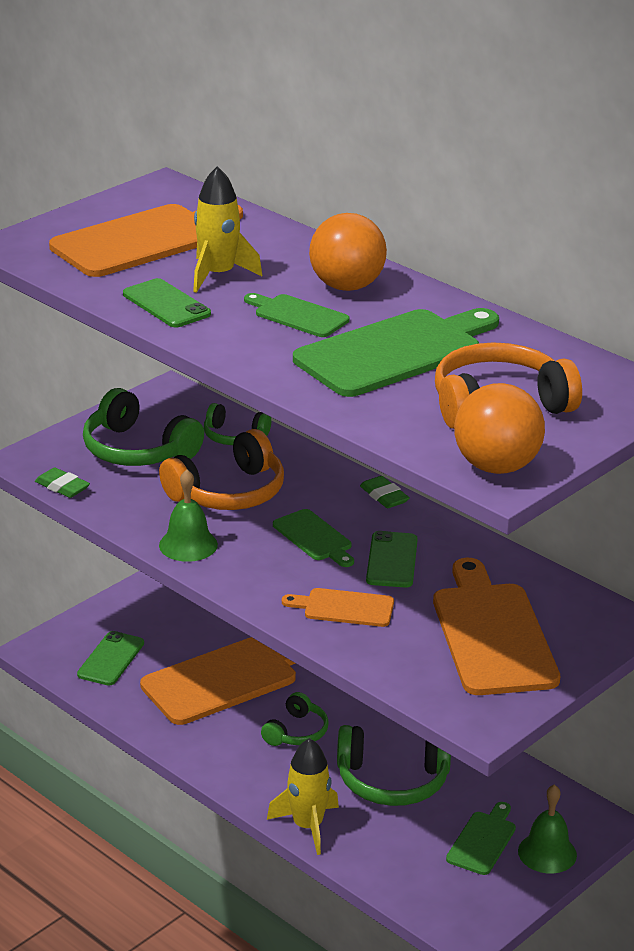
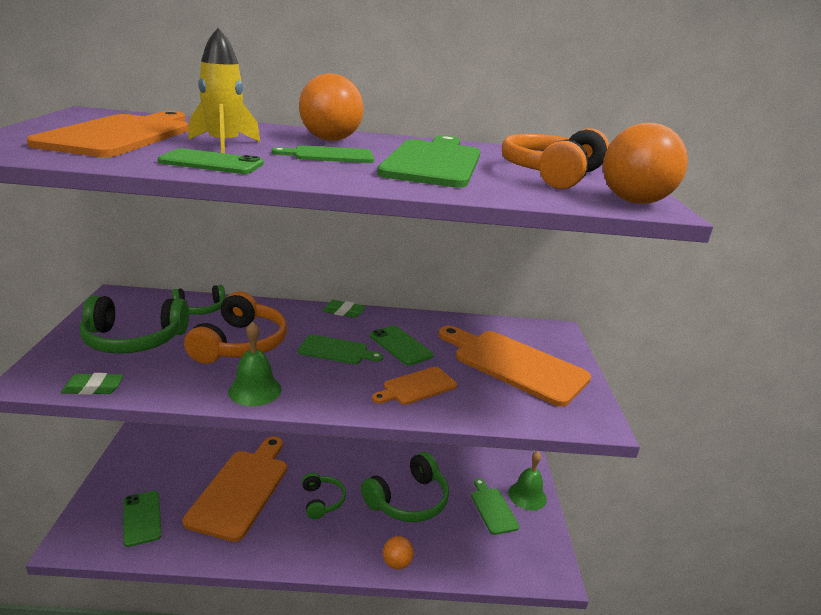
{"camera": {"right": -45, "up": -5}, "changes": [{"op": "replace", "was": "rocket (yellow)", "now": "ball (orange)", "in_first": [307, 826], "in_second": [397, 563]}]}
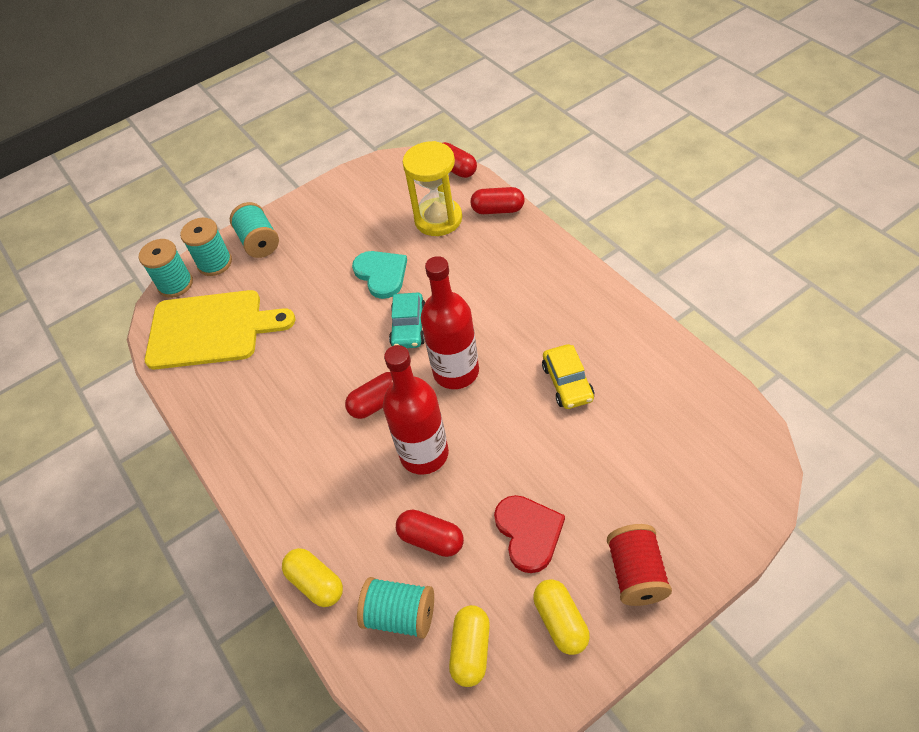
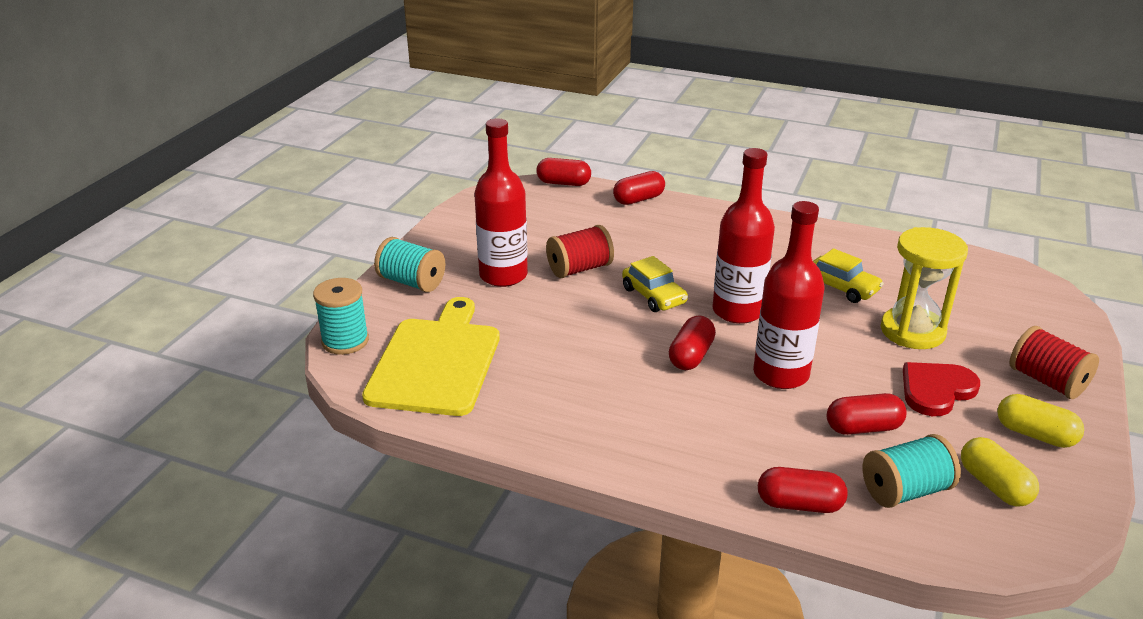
{"camera": {"right": -40, "up": -20}, "changes": [{"op": "delete", "was": "spool (turquoise)", "in_first": [215, 263]}, {"op": "insert", "now": "bottle (red)", "in_second": [503, 275]}, {"op": "move", "was": "hourglass (yellow)", "in_first": [438, 219], "in_second": [912, 331]}, {"op": "replace", "was": "heart (turquoise)", "now": "spool (red)", "in_first": [381, 274], "in_second": [579, 269]}, {"op": "recolor", "was": "capsule (yellow)", "now": "capsule (red)", "in_first": [316, 583], "in_second": [799, 504]}, {"op": "recolor", "was": "car (turquoise)", "now": "car (yellow)", "in_first": [409, 327], "in_second": [654, 296]}, {"op": "rotate", "was": "cutting board (yellow)", "in_first": [211, 329], "in_second": [436, 362], "clockwise": -45}, {"op": "rotate", "was": "heart (red)", "in_first": [528, 533], "in_second": [936, 390], "clockwise": -75}]}
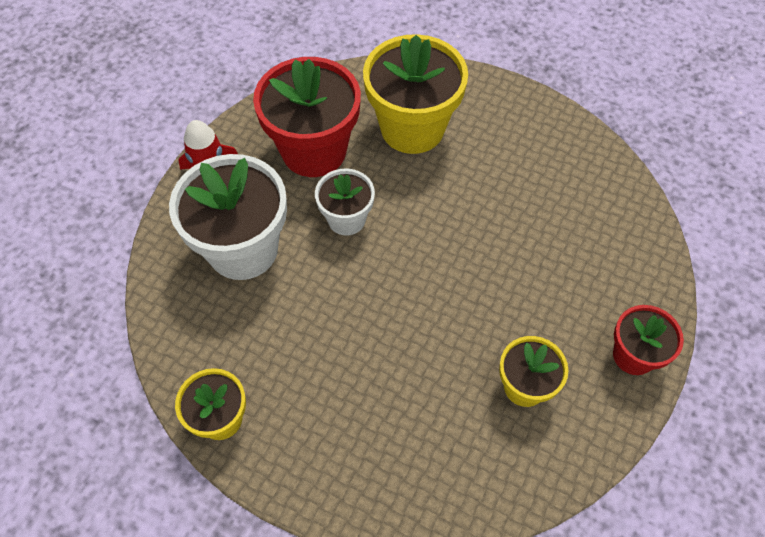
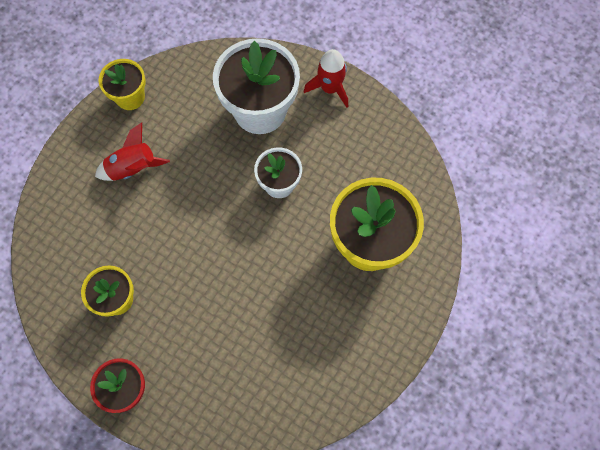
{"camera": {"right": 95, "up": 10}, "changes": [{"op": "delete", "was": "flower pot (red)", "in_first": [314, 150]}, {"op": "insert", "now": "rocket (red)", "in_second": [133, 168]}]}
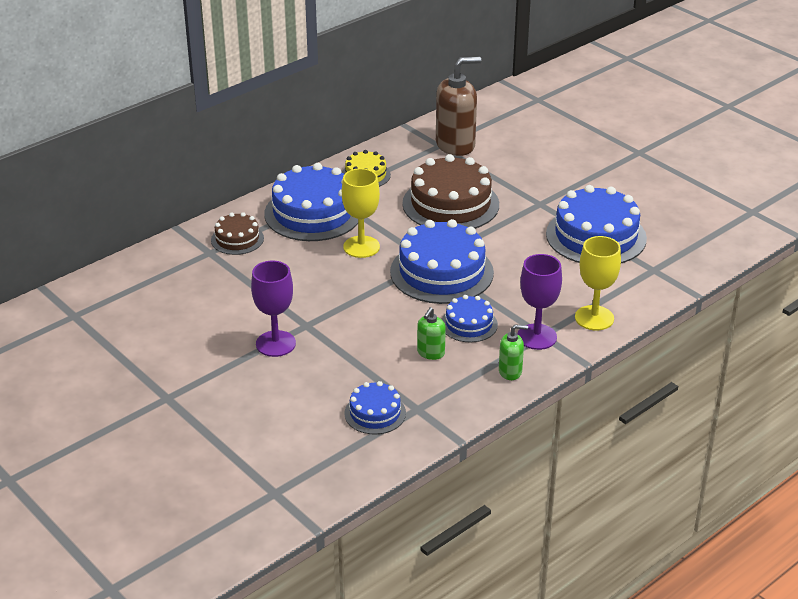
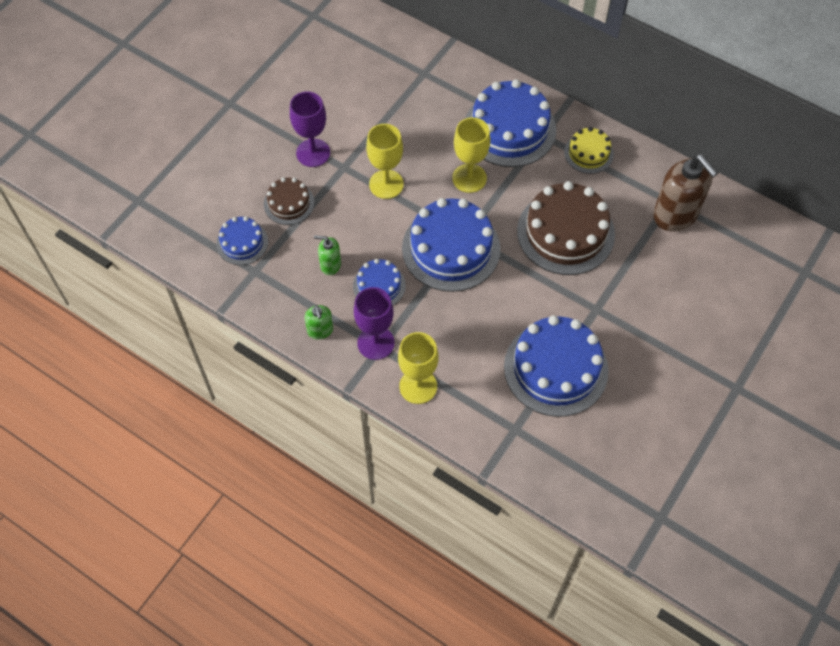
{"camera": {"right": 75, "up": 25}, "changes": [{"op": "insert", "now": "goblet (yellow)", "in_second": [386, 184]}, {"op": "move", "was": "cake (brown)", "in_first": [237, 239], "in_second": [289, 203]}]}
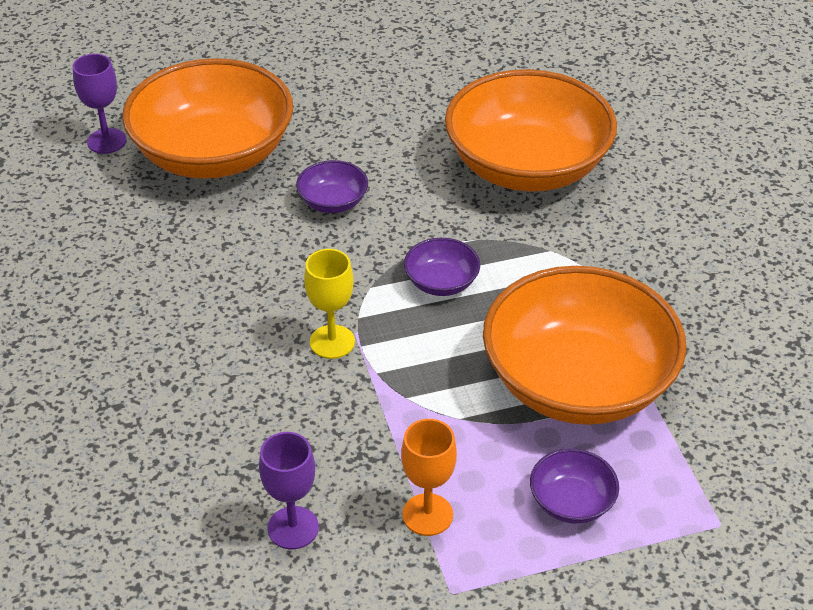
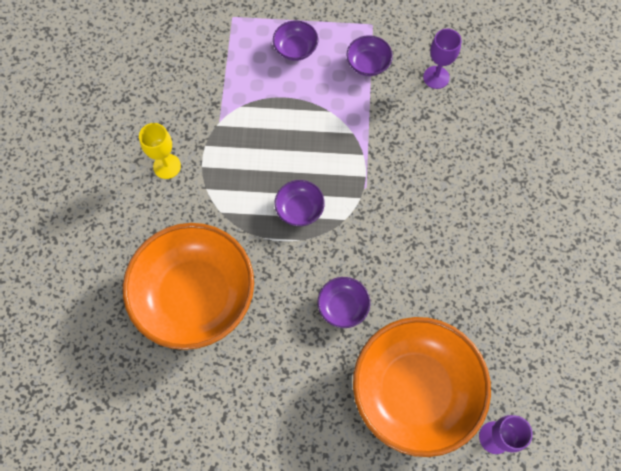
{"camera": {"right": -160, "up": 25}, "changes": [{"op": "delete", "was": "bowl (orange)", "in_first": [577, 382]}, {"op": "move", "was": "goblet (yellow)", "in_first": [332, 342], "in_second": [167, 166]}, {"op": "replace", "was": "goblet (orange)", "now": "bowl (purple)", "in_first": [427, 514], "in_second": [368, 64]}]}
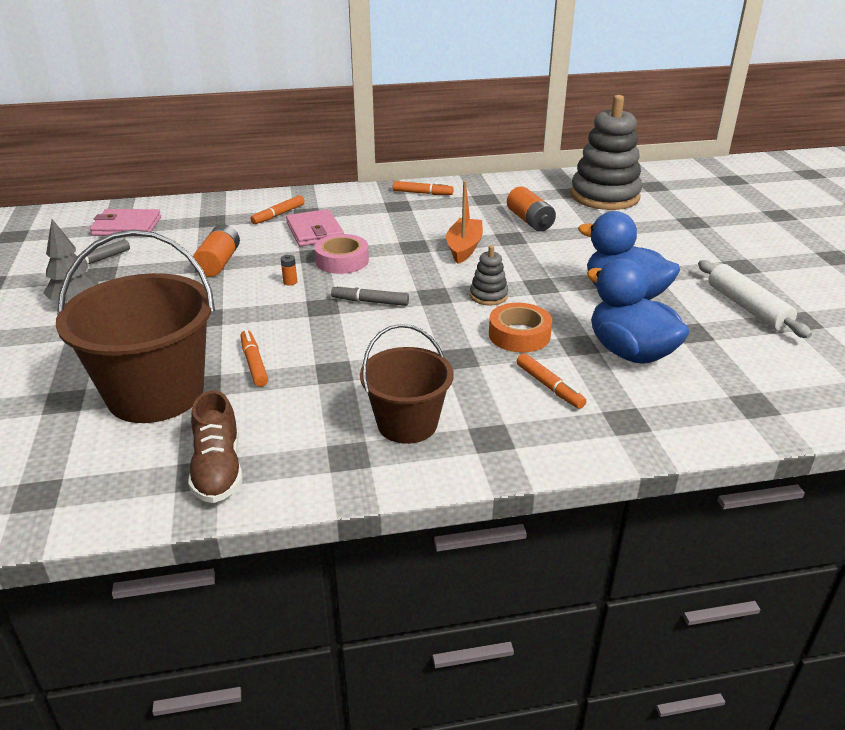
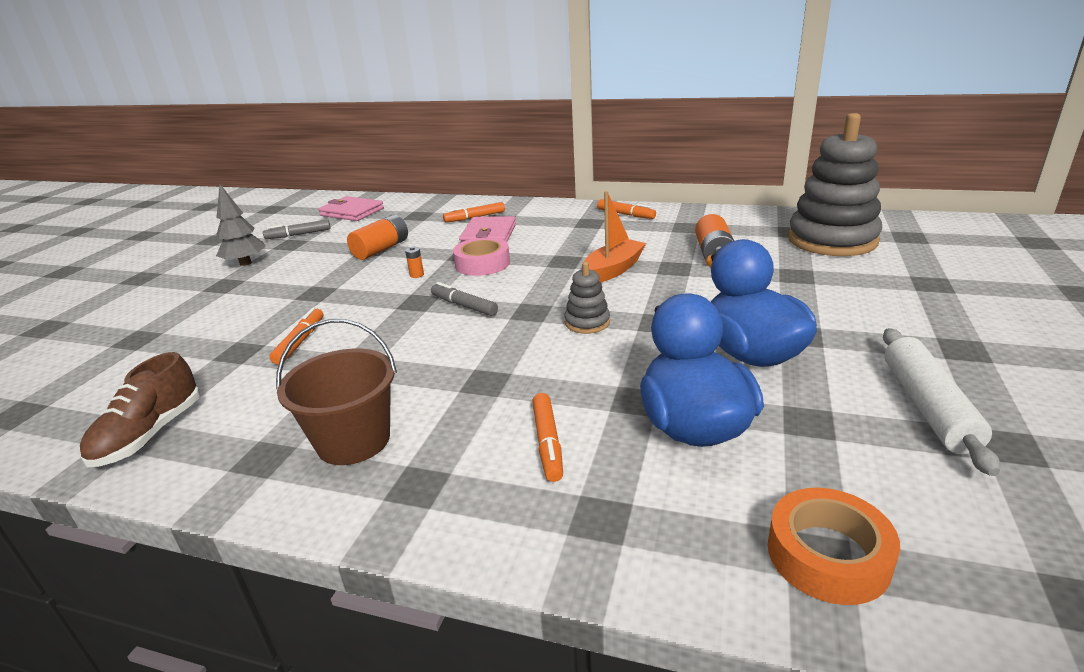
{"camera": {"right": 30, "up": -5}, "changes": [{"op": "delete", "was": "bucket (brown)", "in_first": [156, 393]}, {"op": "move", "was": "tape (orange)", "in_first": [519, 335], "in_second": [828, 555]}]}
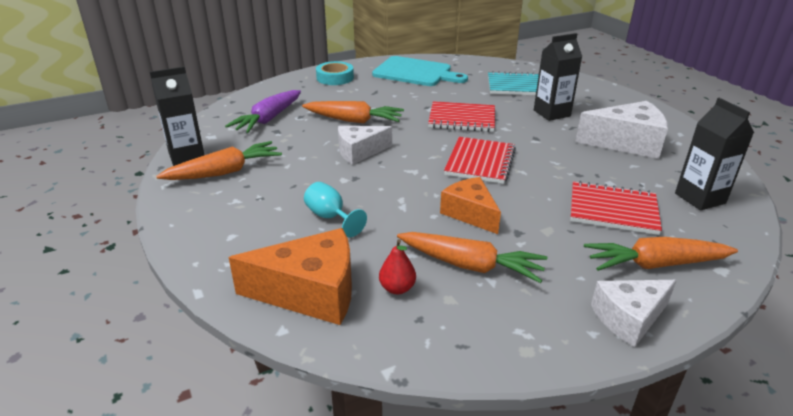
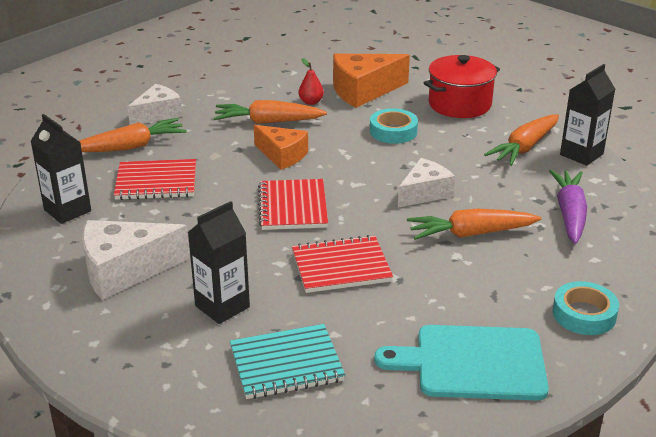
{"camera": {"right": 160, "up": 0}, "changes": [{"op": "insert", "now": "pot (red)", "in_second": [459, 104]}, {"op": "replace", "was": "goblet (turquoise)", "now": "tape (turquoise)", "in_first": [330, 217], "in_second": [393, 131]}]}
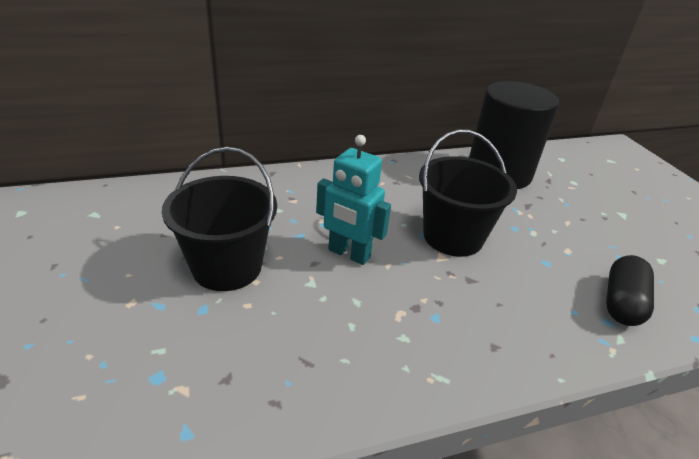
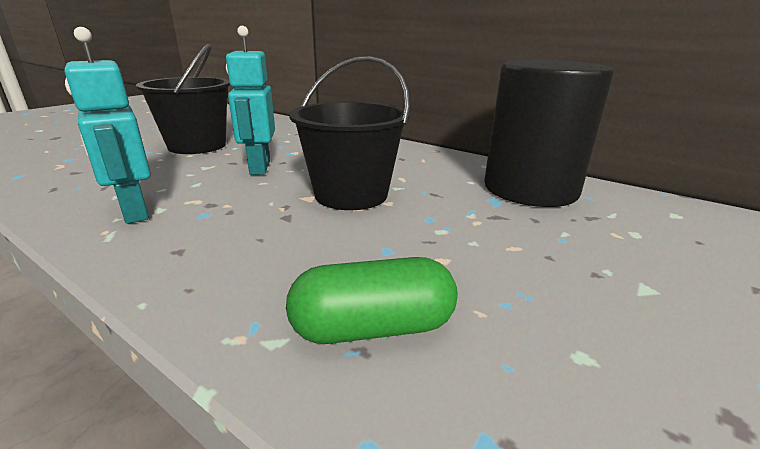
{"camera": {"right": 55, "up": -10}, "changes": [{"op": "insert", "now": "robot (turquoise)", "in_second": [134, 212]}, {"op": "recolor", "was": "capsule (black)", "now": "capsule (green)", "in_first": [622, 303], "in_second": [373, 328]}]}
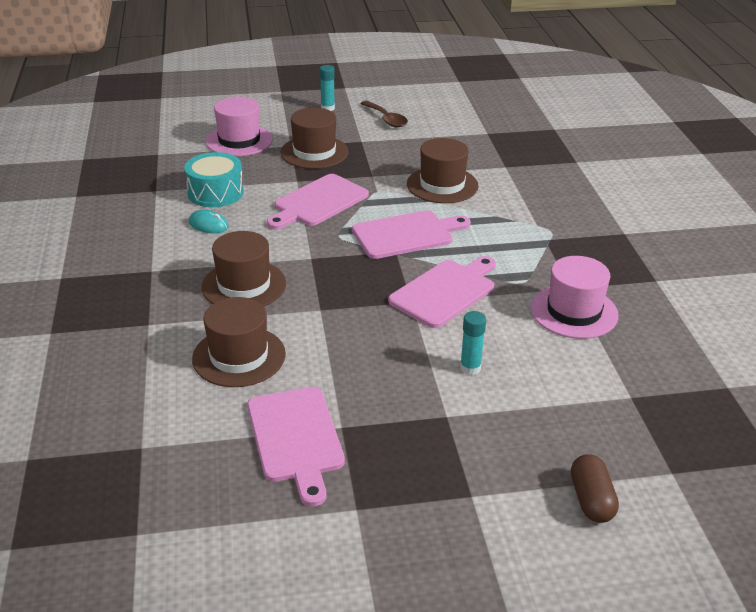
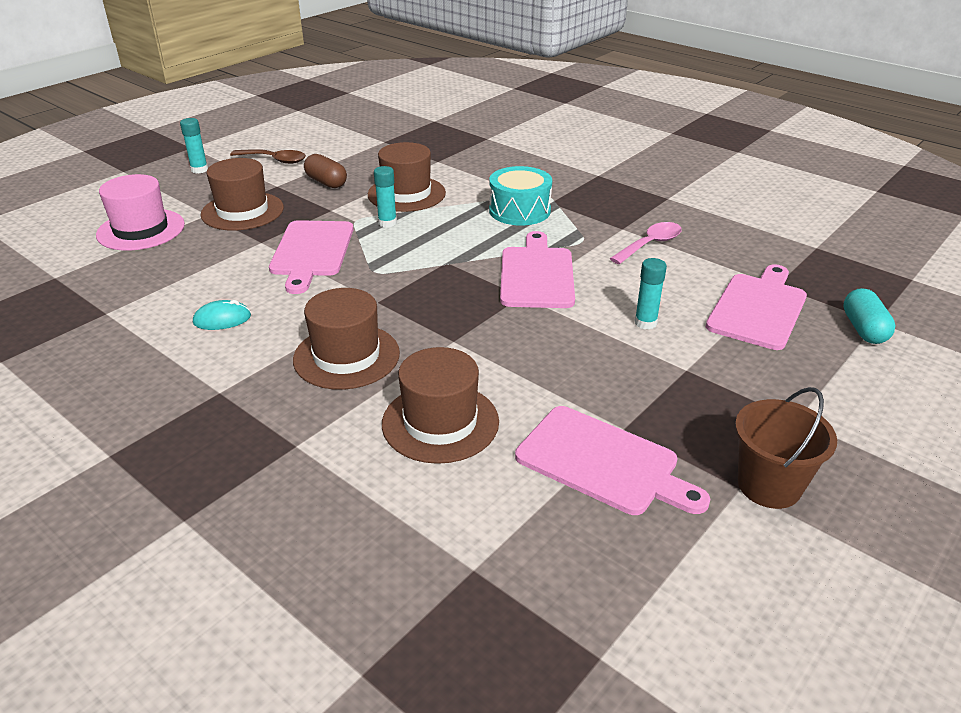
{"camera": {"right": -40, "up": 0}, "changes": [{"op": "insert", "now": "glue stick (turquoise)", "in_second": [387, 223]}, {"op": "insert", "now": "bucket (brown)", "in_second": [769, 485]}, {"op": "insert", "now": "capsule (turquoise)", "in_second": [863, 329]}, {"op": "move", "was": "drum (turquoise)", "in_first": [215, 192], "in_second": [519, 211]}, {"op": "move", "was": "cutting board (pink)", "in_first": [406, 234], "in_second": [758, 308]}, {"op": "move", "was": "capsule (brown)", "in_first": [591, 500], "in_second": [326, 182]}, {"op": "replace", "was": "hat (pink)", "now": "spoon (pink)", "in_first": [574, 311], "in_second": [650, 244]}]}
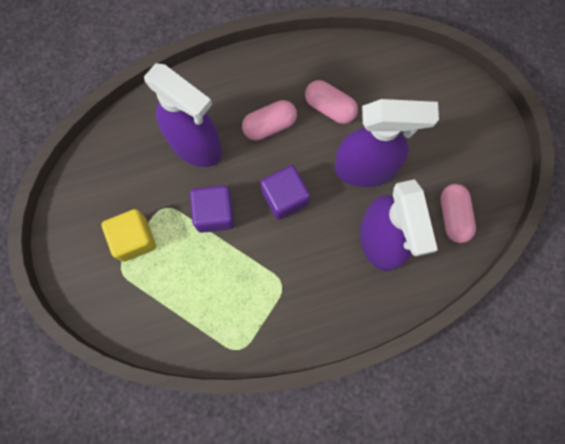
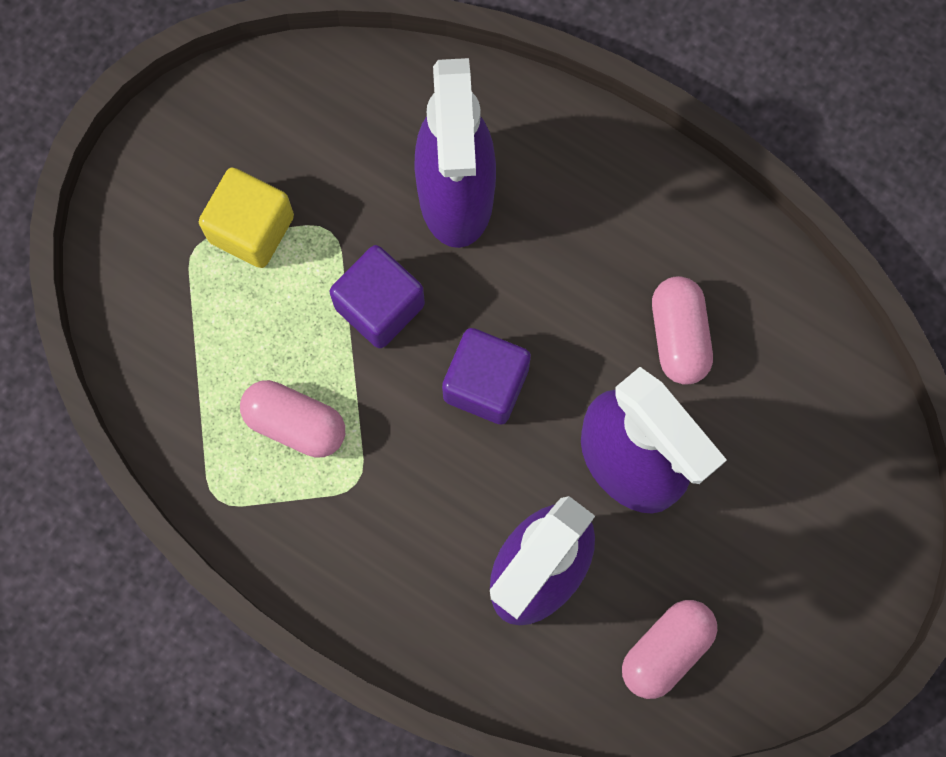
{"camera": {"right": 50, "up": 0}, "changes": [{"op": "move", "was": "capsule (pink)", "in_first": [269, 125], "in_second": [295, 424]}]}
